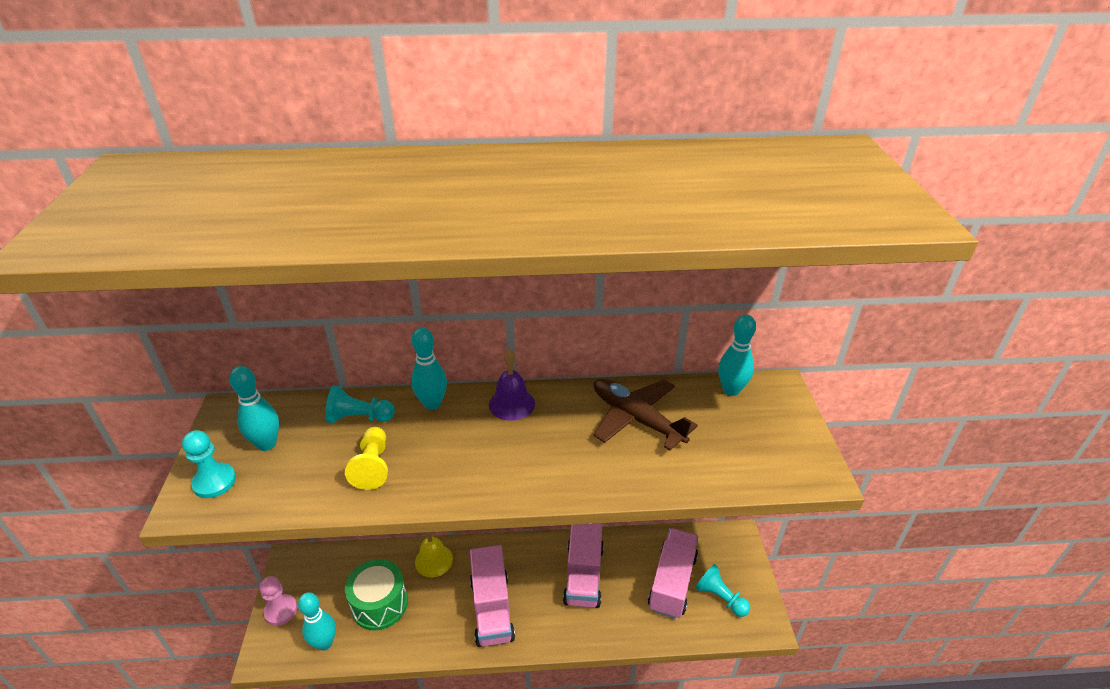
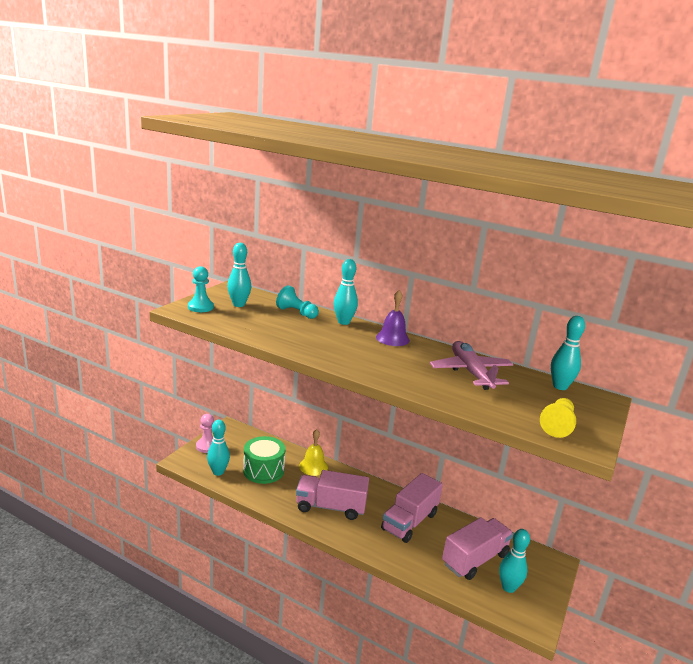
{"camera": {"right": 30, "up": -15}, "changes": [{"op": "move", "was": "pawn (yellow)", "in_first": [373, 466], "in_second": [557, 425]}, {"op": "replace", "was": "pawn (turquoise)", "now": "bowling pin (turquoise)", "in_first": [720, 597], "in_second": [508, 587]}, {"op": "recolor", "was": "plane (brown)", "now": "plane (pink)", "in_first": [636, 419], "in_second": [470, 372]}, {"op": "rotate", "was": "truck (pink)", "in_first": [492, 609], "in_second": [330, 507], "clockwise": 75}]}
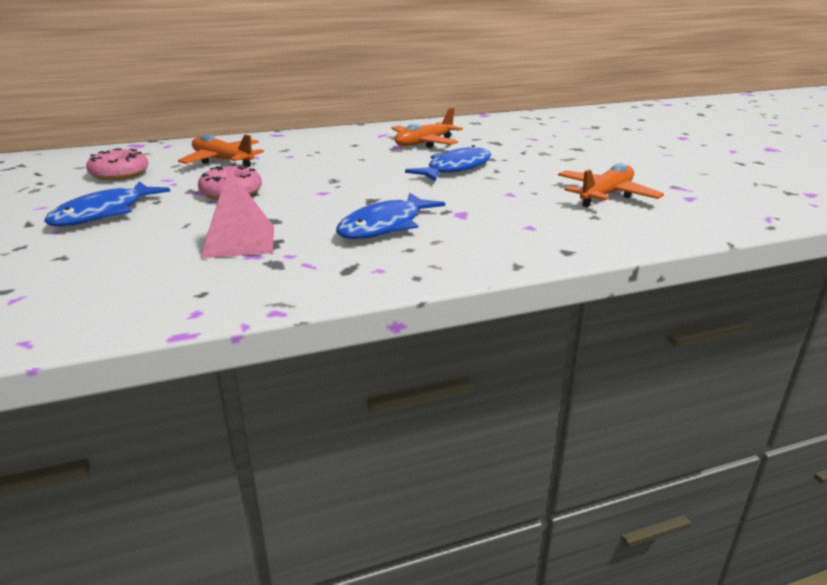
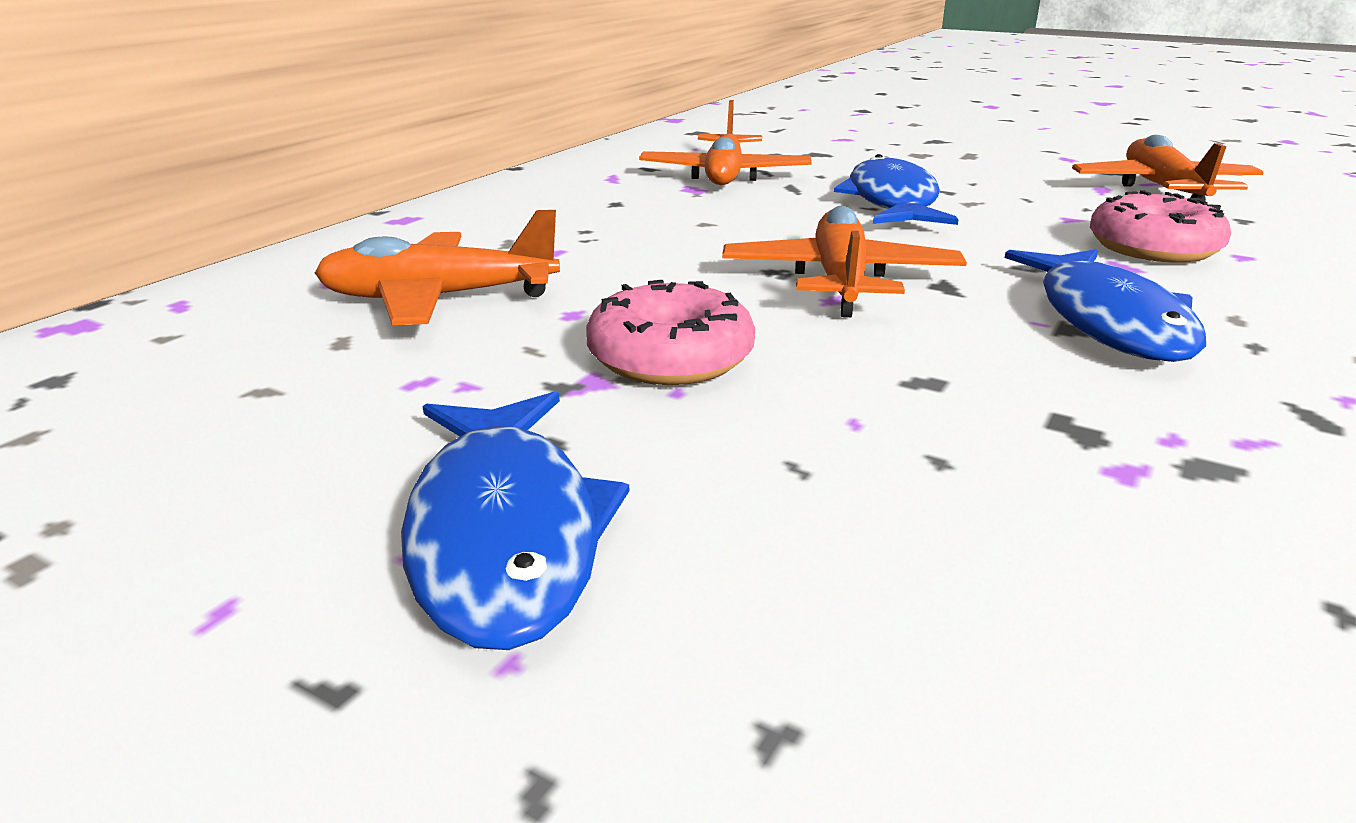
{"camera": {"right": -40, "up": 0}, "changes": [{"op": "delete", "was": "pyramid (pink)", "in_first": [239, 241]}, {"op": "insert", "now": "plane (orange)", "in_second": [840, 281]}, {"op": "move", "was": "donut (pink)", "in_first": [120, 174], "in_second": [1153, 248]}]}
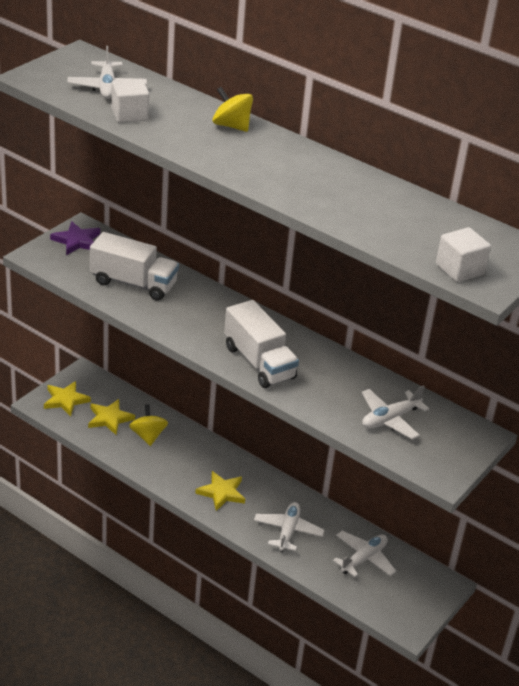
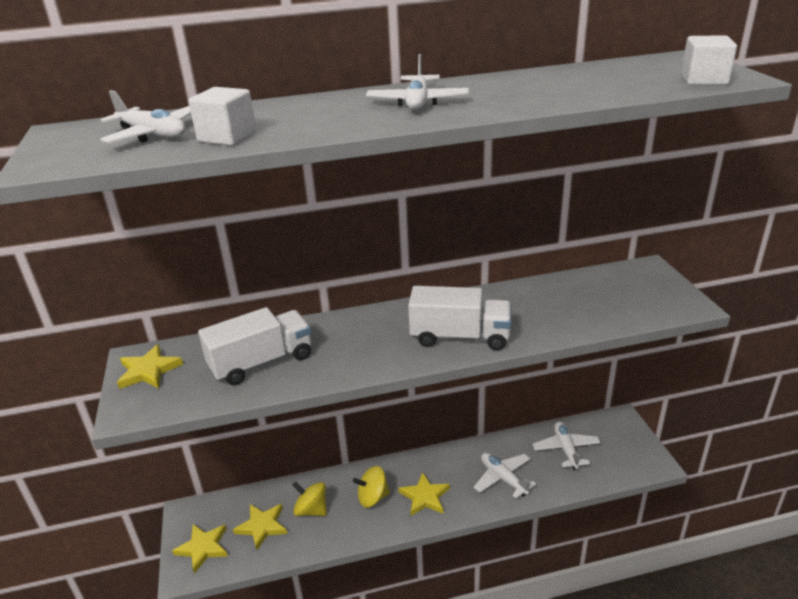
{"camera": {"right": -45, "up": -5}, "changes": [{"op": "move", "was": "spinning top (yellow)", "in_first": [231, 126], "in_second": [373, 497]}, {"op": "move", "was": "plane (white)", "in_first": [390, 419], "in_second": [417, 102]}, {"op": "recolor", "was": "star (purple)", "now": "star (yellow)", "in_first": [77, 241], "in_second": [149, 371]}]}
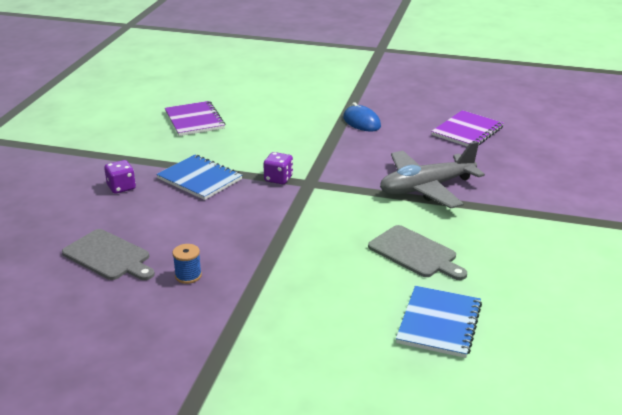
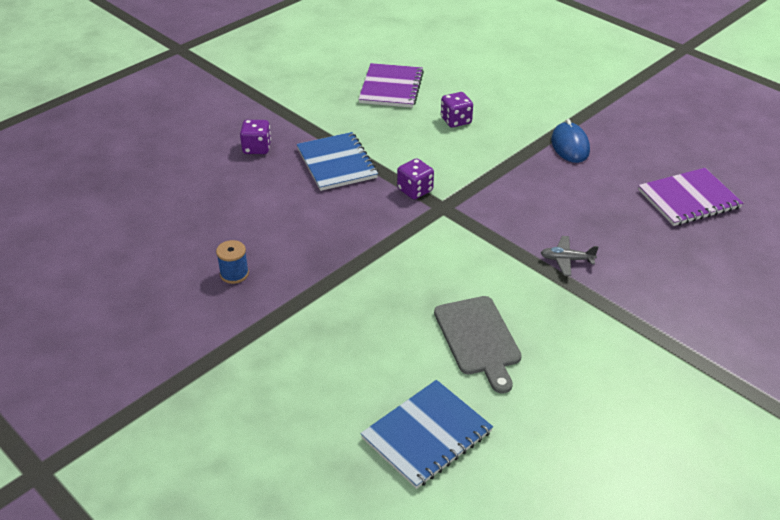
{"camera": {"right": 30, "up": 10}, "changes": [{"op": "delete", "was": "cutting board (grey)", "in_first": [109, 256]}, {"op": "insert", "now": "dice (purple)", "in_second": [456, 121]}, {"op": "resize", "was": "plane (grey)", "in_first": [426, 188], "in_second": [566, 260], "ratio": 0.4}]}
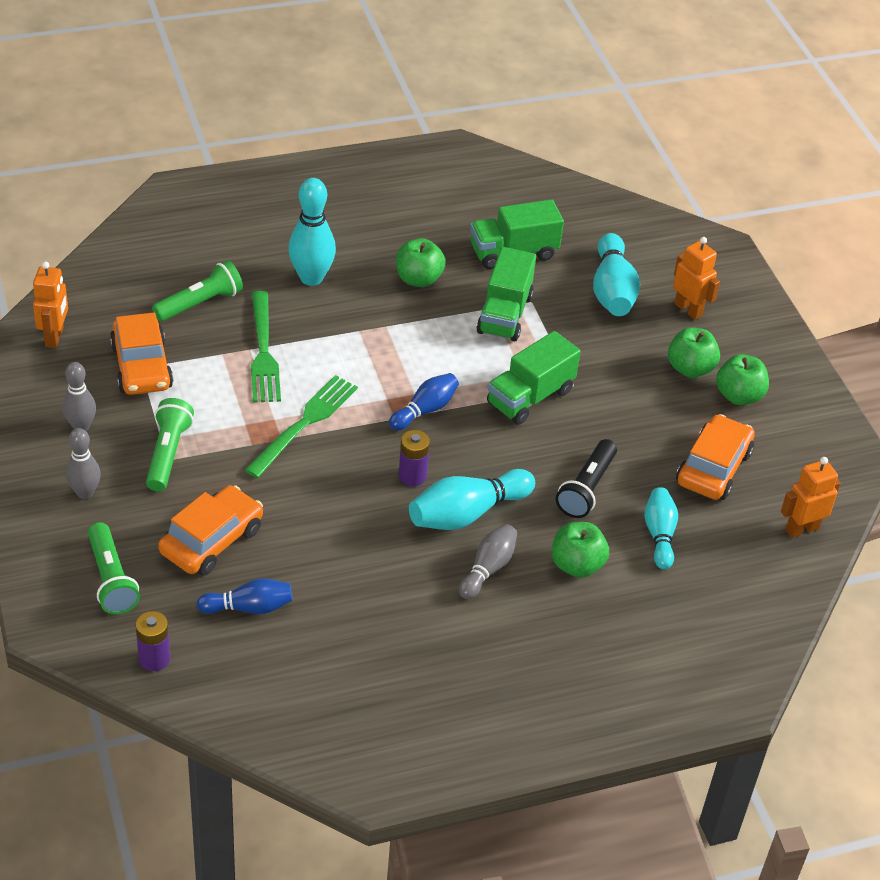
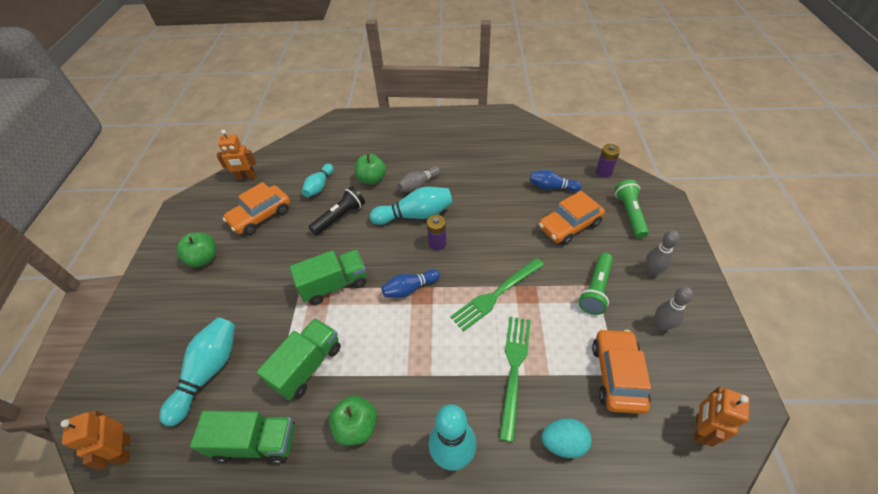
{"camera": {"right": -155, "up": 5}, "changes": [{"op": "delete", "was": "apple (green)", "in_first": [690, 368]}, {"op": "move", "was": "robot (orange)", "in_first": [688, 309], "in_second": [124, 450]}, {"op": "replace", "was": "flashlight (green)", "now": "egg (turquoise)", "in_first": [200, 303], "in_second": [563, 443]}]}
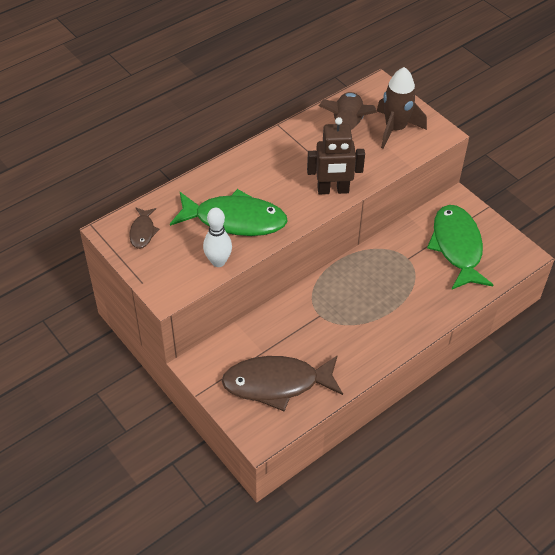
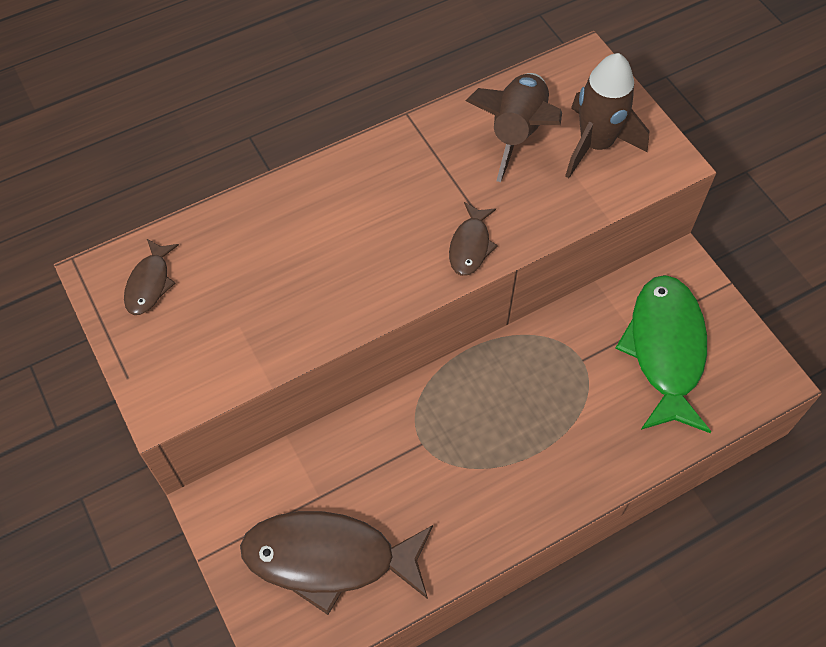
{"camera": {"right": 10, "up": 10}, "changes": [{"op": "delete", "was": "fish (green)", "in_first": [235, 220]}, {"op": "delete", "was": "bowling pin (white)", "in_first": [218, 261]}, {"op": "replace", "was": "robot (brown)", "now": "fish (brown)", "in_first": [333, 190], "in_second": [470, 246]}]}
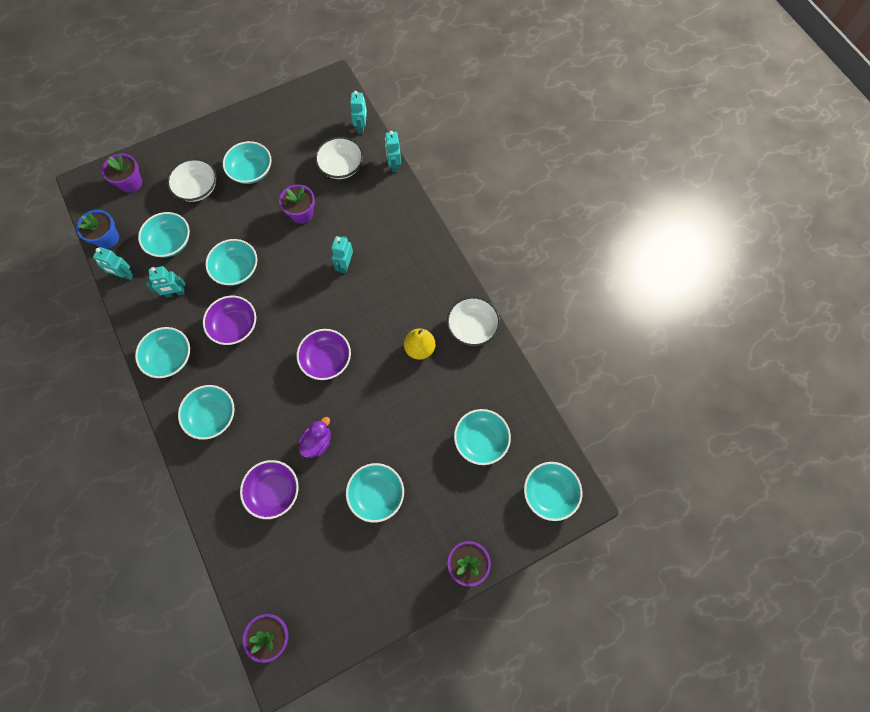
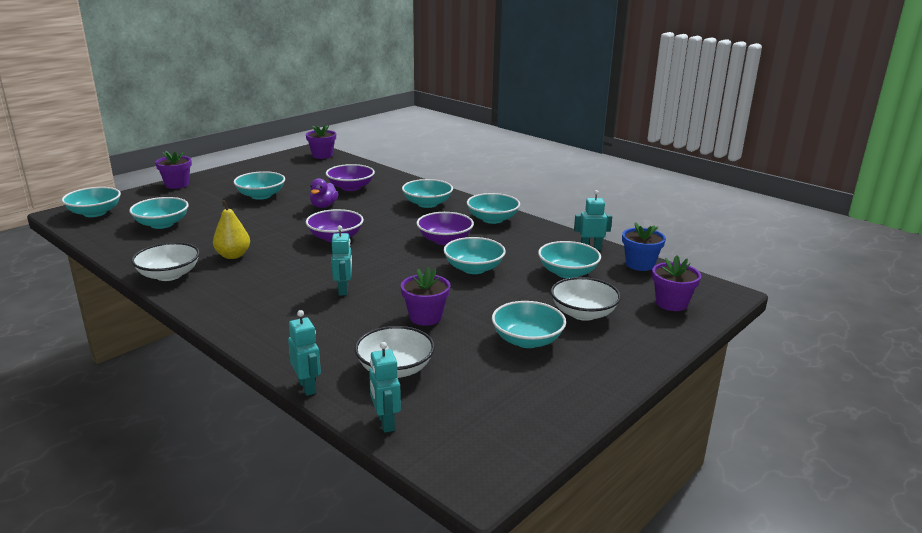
{"camera": {"right": 160, "up": -45}, "changes": [{"op": "delete", "was": "robot (turquoise)", "in_first": [175, 293]}]}
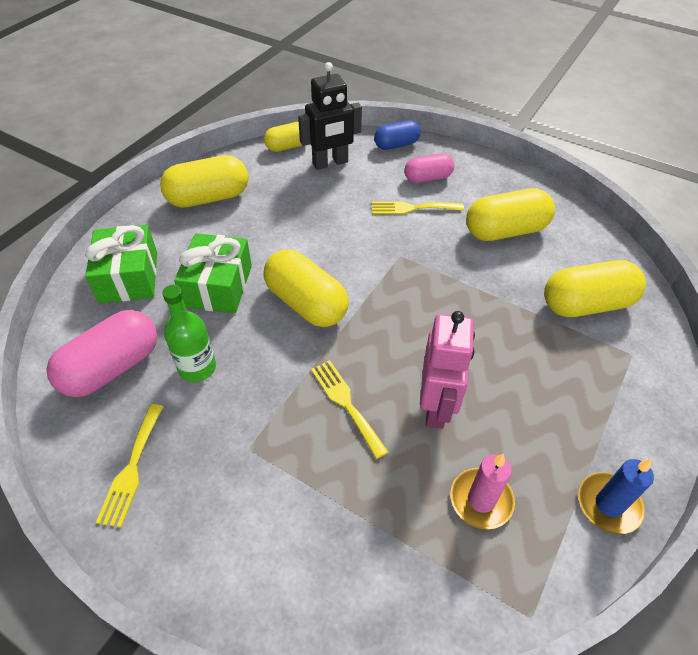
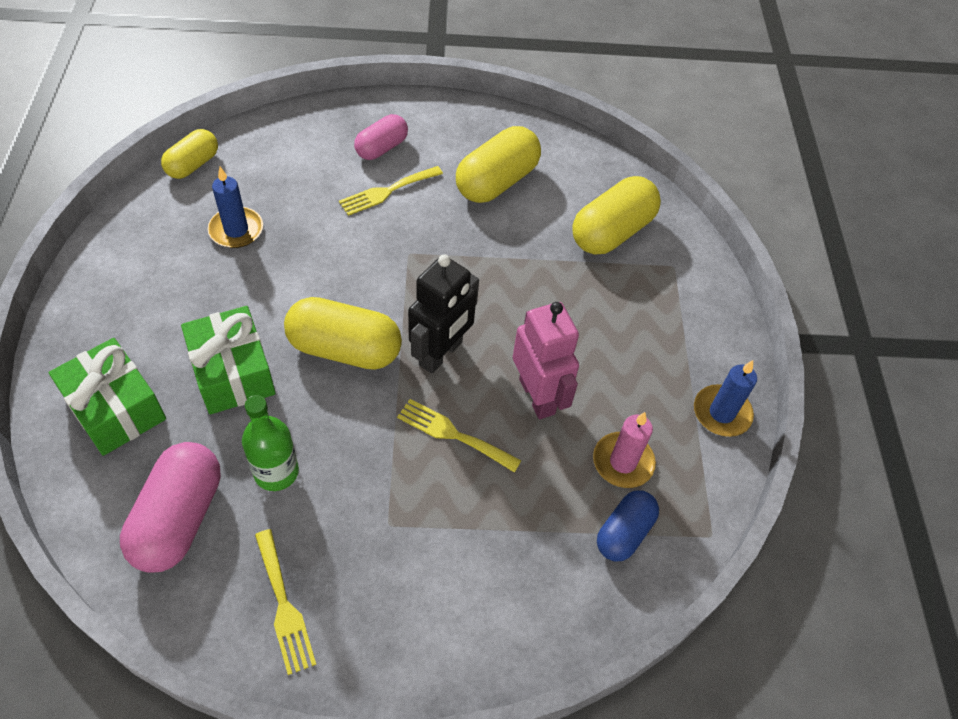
{"camera": {"right": -35, "up": 5}, "changes": [{"op": "delete", "was": "capsule (yellow)", "in_first": [208, 198]}, {"op": "insert", "now": "candle (blue)", "in_second": [236, 230]}, {"op": "move", "was": "robot (black)", "in_first": [330, 163], "in_second": [441, 354]}, {"op": "move", "was": "capsule (blue)", "in_first": [396, 145], "in_second": [624, 532]}]}
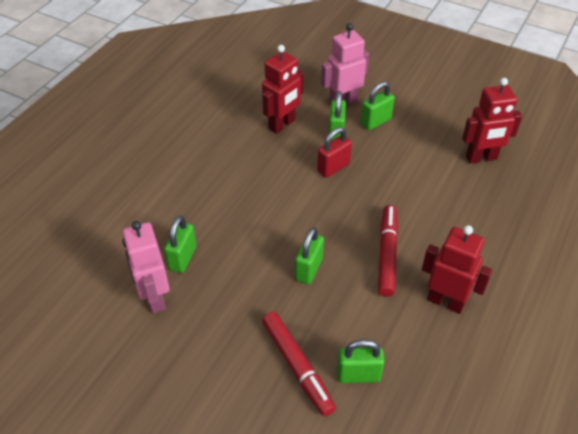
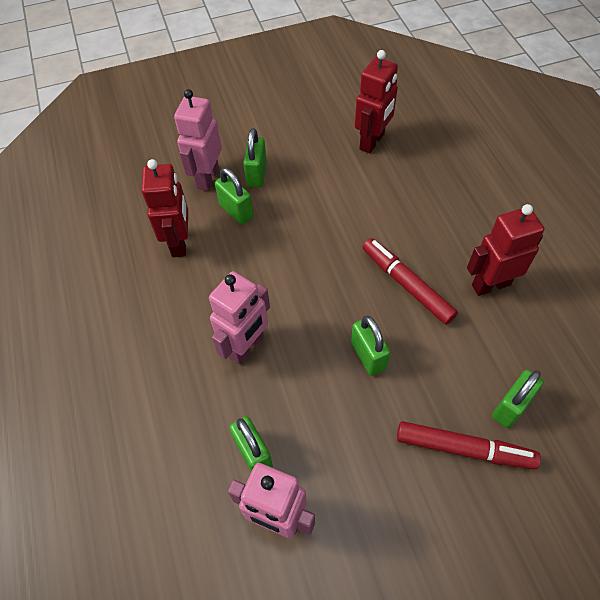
{"camera": {"right": -45, "up": 10}, "changes": [{"op": "delete", "was": "padlock (red)", "in_first": [333, 167]}, {"op": "insert", "now": "robot (pink)", "in_second": [246, 347]}]}
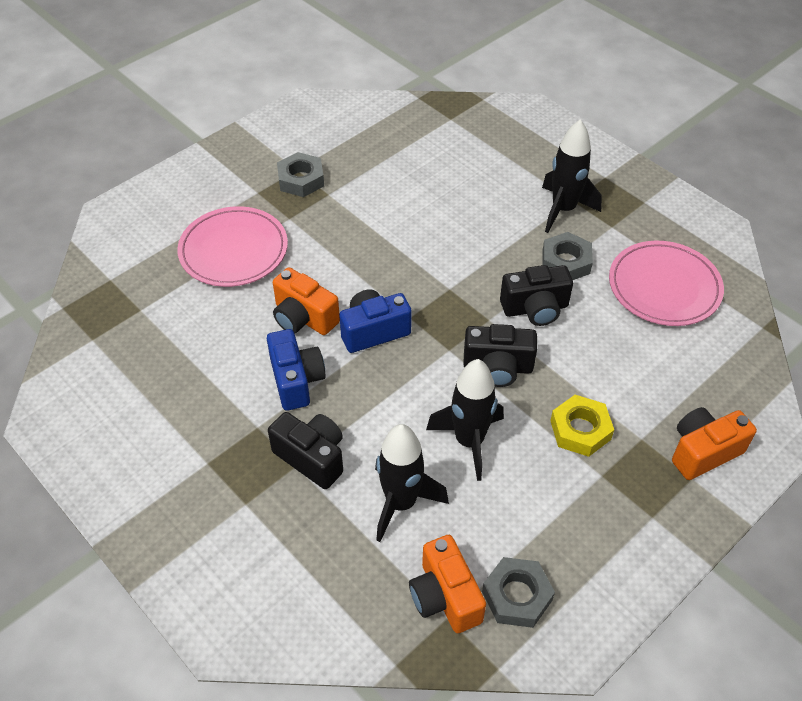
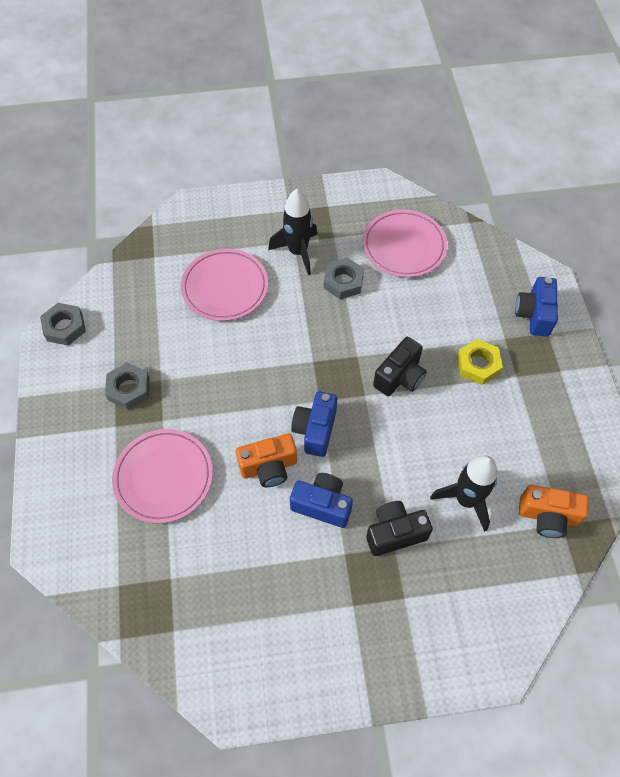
{"camera": {"right": -55, "up": 10}, "changes": [{"op": "delete", "was": "rocket (black)", "in_first": [469, 441]}, {"op": "delete", "was": "camera (black)", "in_first": [535, 309]}, {"op": "insert", "now": "plate (pink)", "in_second": [225, 287]}, {"op": "move", "was": "nut (grey)", "in_first": [517, 596], "in_second": [65, 327]}, {"op": "recolor", "was": "camera (orange)", "now": "camera (blue)", "in_first": [703, 452], "in_second": [534, 314]}]}
